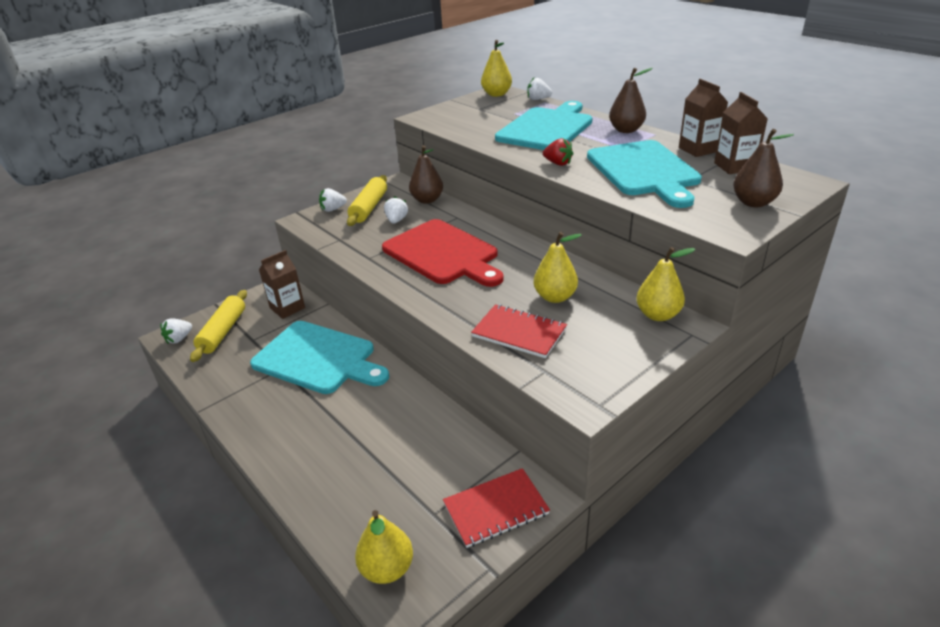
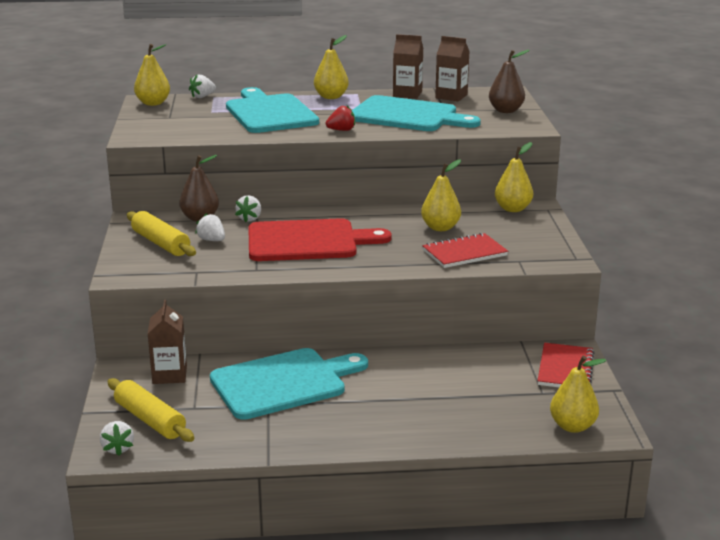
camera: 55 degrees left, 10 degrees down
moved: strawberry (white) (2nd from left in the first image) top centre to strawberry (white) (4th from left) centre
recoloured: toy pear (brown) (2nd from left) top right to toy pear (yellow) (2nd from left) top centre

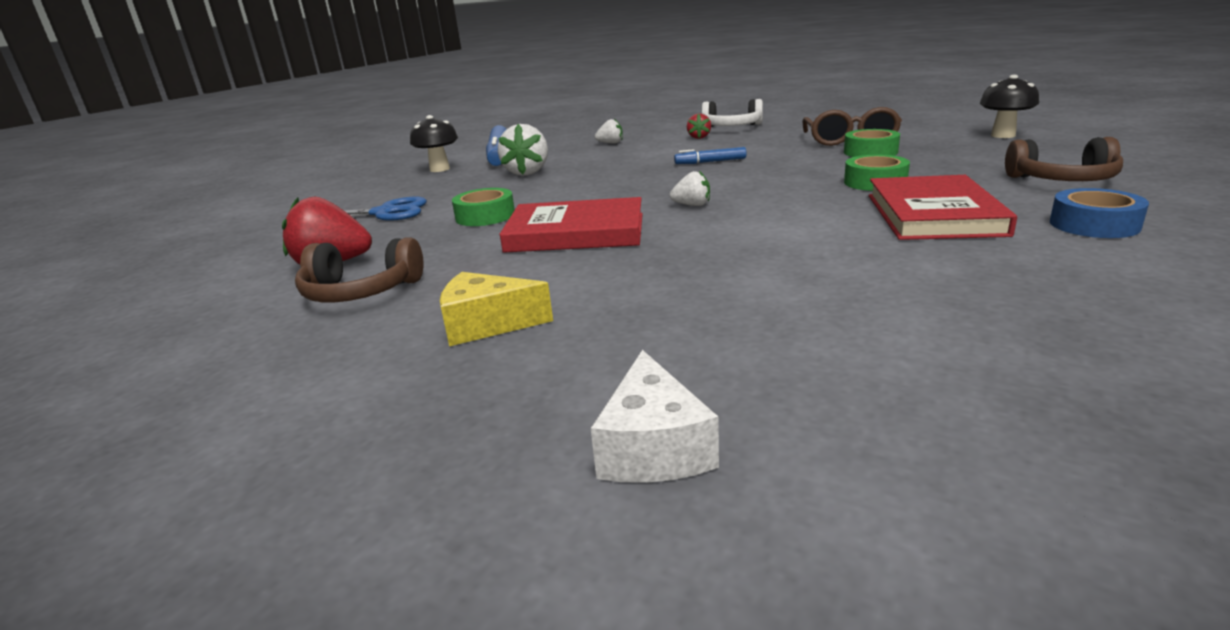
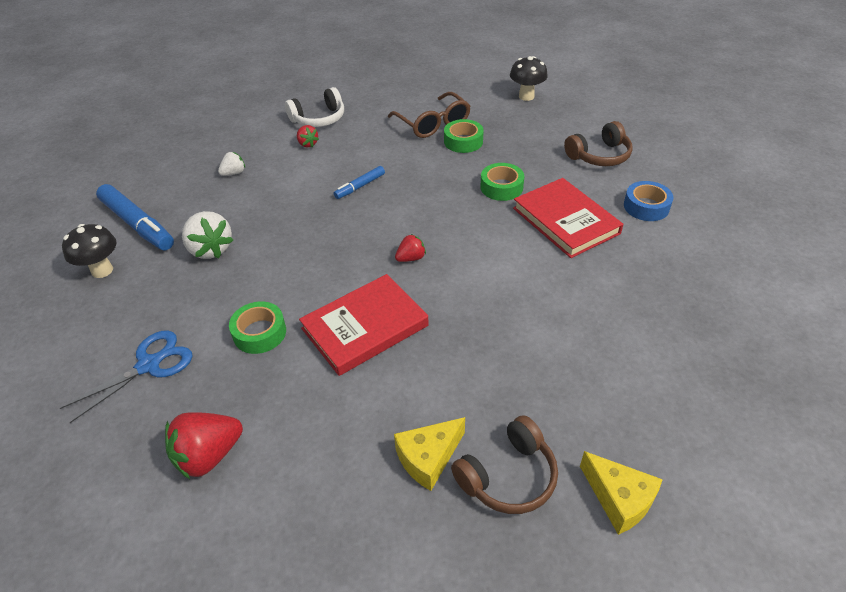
camera: 40 degrees left, 20 degrees up
moved: over-ear headphones (brown) (1st from left) middle left to bottom centre
recoloured: strawberry (white) (3rd from left) top centre to strawberry (scarlet) (3rd from left) centre; piece of cheese (white) centre to piece of cheese (yellow) (2nd from left) bottom right

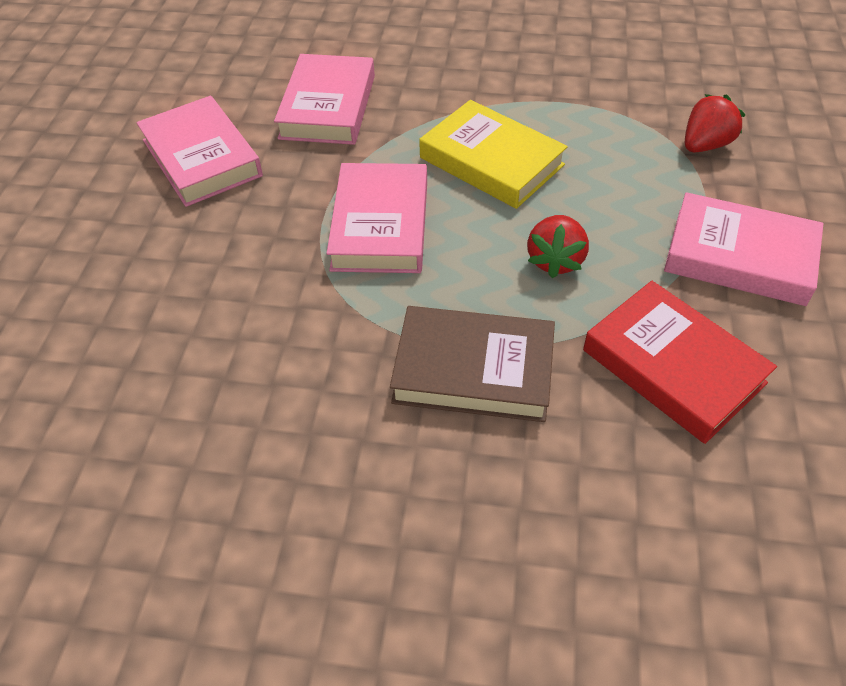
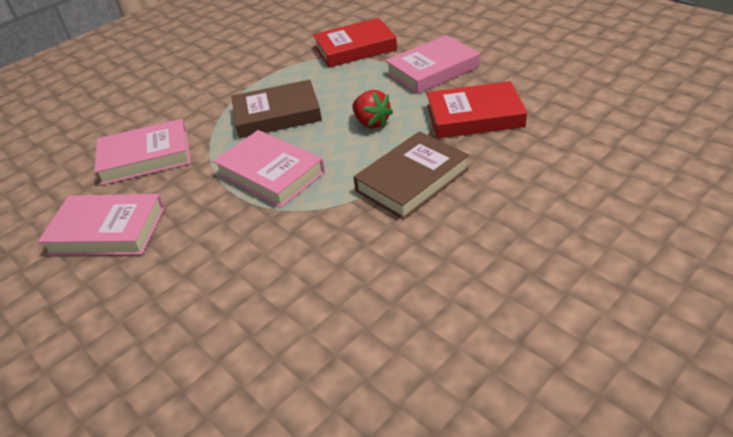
camera: 50 degrees left, 10 degrees down
replaced: strawberry (scarlet) (2nd from left) top right to book (scarlet) (1st from left) top centre
recoloured: book (yellow) top centre to book (brown) (1st from left) top centre
turned: book (rose-pink) (2nd from left) top centre = middle left 60 degrees counterclockwise

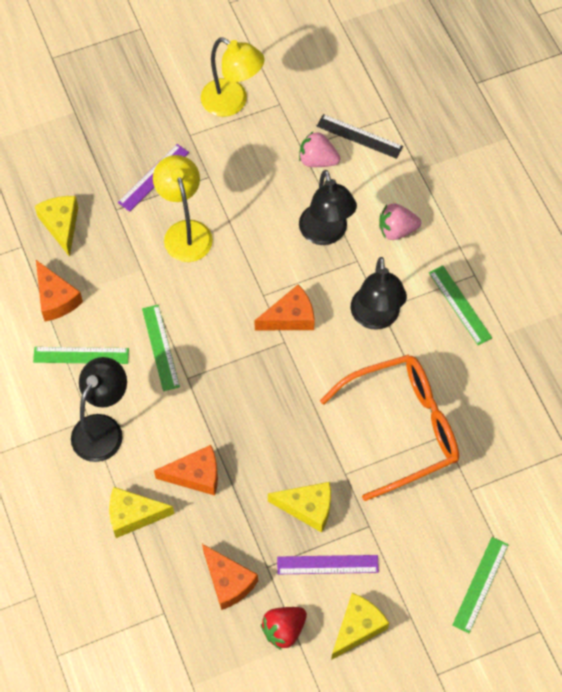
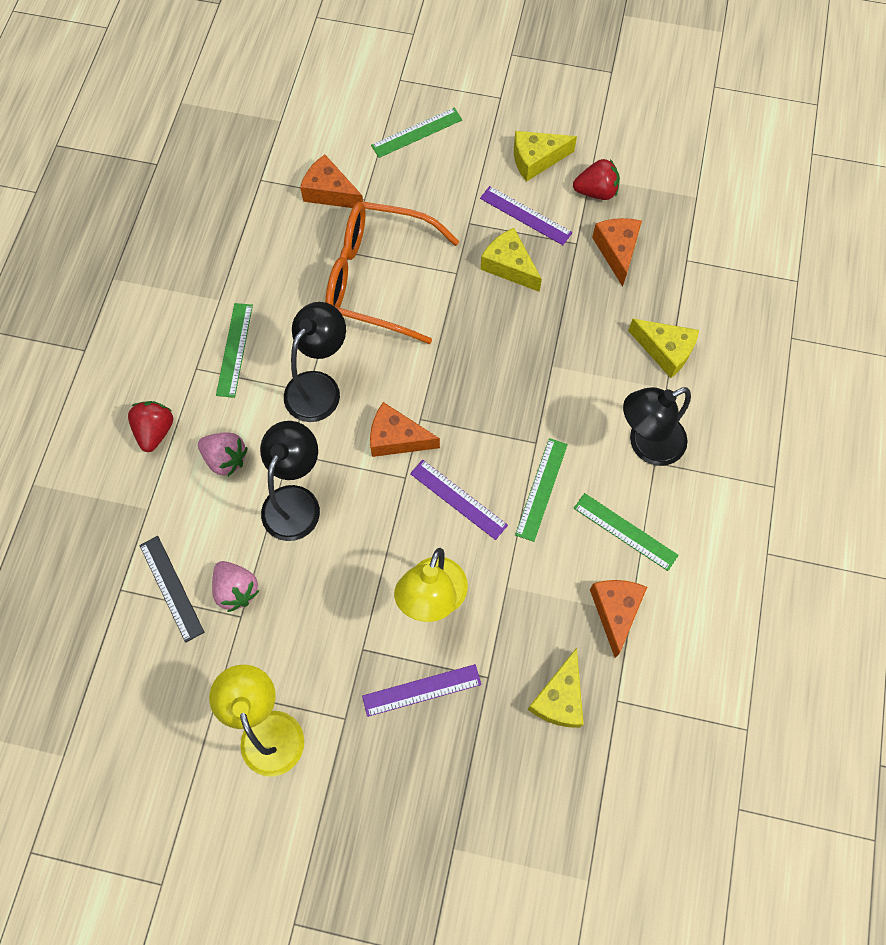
camera: 145 degrees left, 5 degrees up
added: strawberry (scarlet) (1st from left) middle left; ruler (violet) (2nd from left) centre
moved: piece of cheese (orange-coloured) (2nd from left in the first image) bottom left to piece of cheese (orange-coloured) (1st from left) top centre

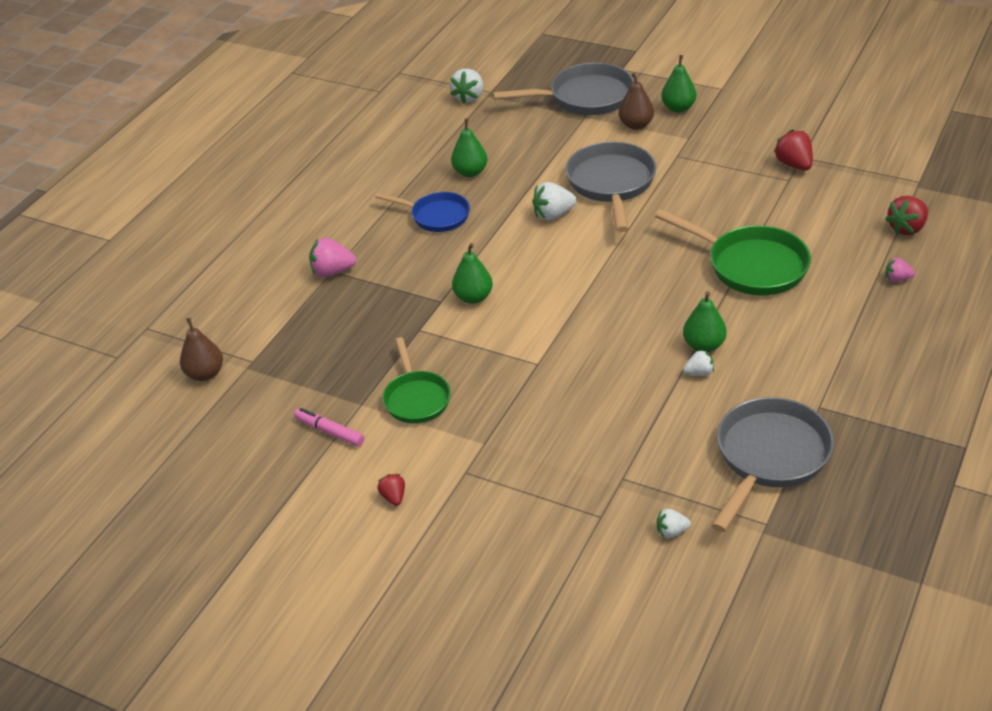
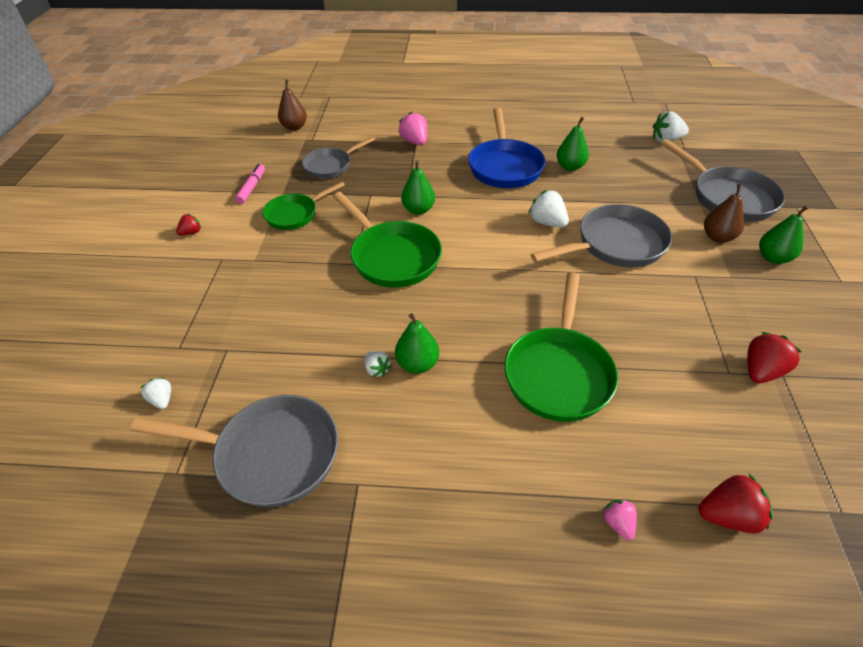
camera: 65 degrees right, 5 degrees up
added: pan (gray) (2nd from left) top centre; pan (emerald) (2nd from left) centre
turned: strawberry (scarlet) (3rd from left in the first image) top right = bottom right 150 degrees clockwise
resized: pan (blue) top centre = top centre x1.57

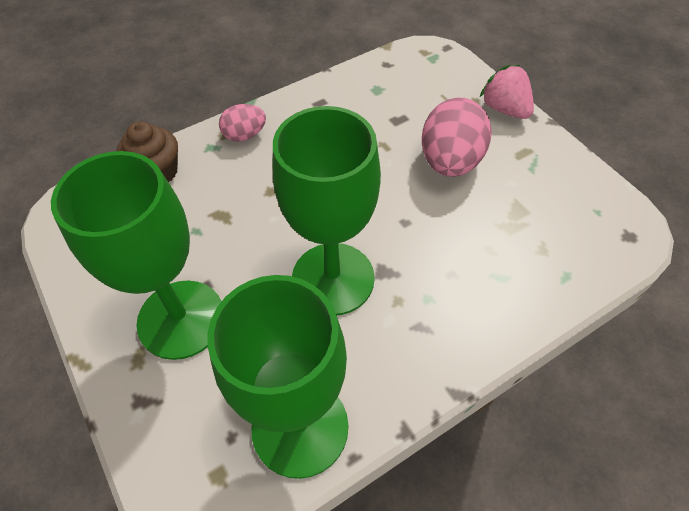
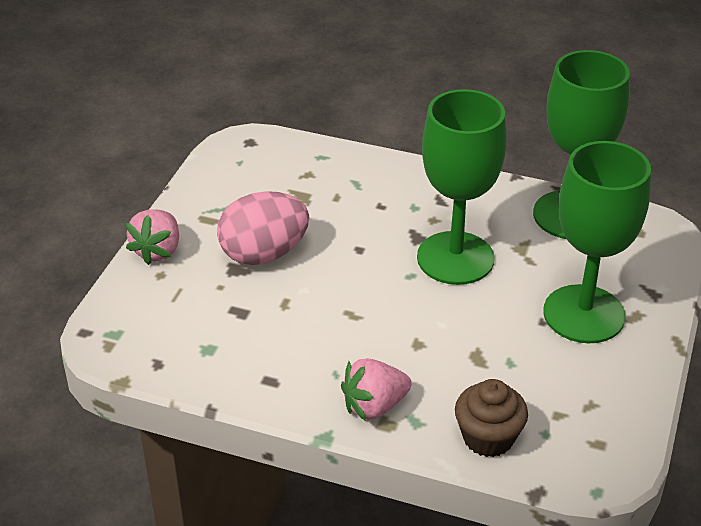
camera: 130 degrees left, 15 degrees down
replaced: toy egg (rose-pink) (1st from left) top centre to strawberry (rose-pink) (2nd from left) bottom centre

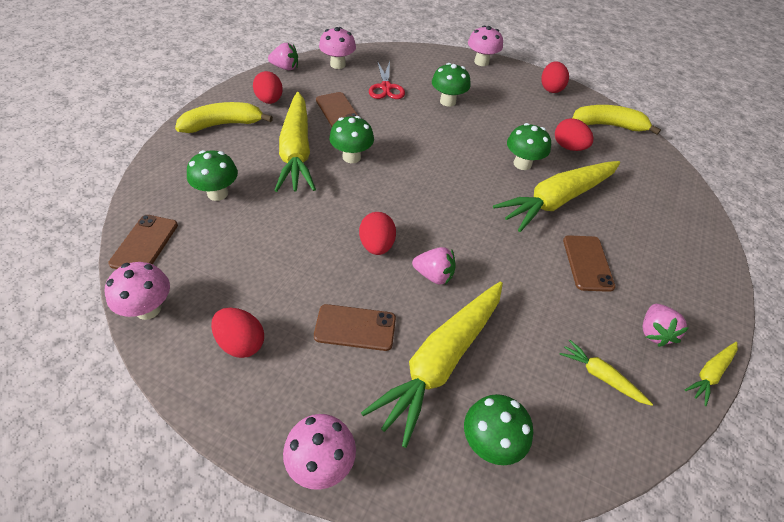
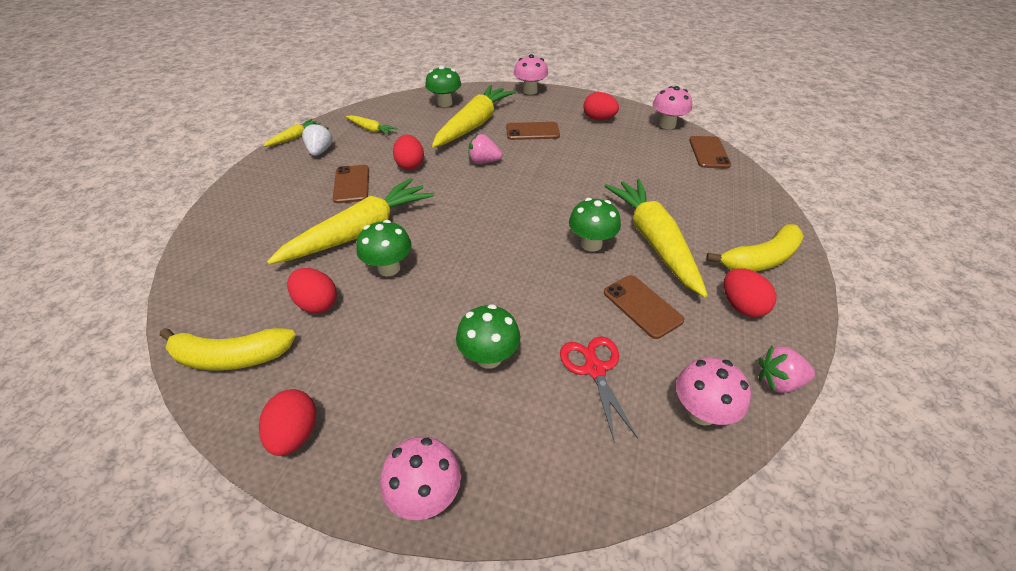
camera: 175 degrees right, 5 degrees down
removed: toadstool (emerald) (1st from left) middle left
moved: toy egg (scarlet) (3rd from left) centre to top centre
recoloured: strawberry (rose-pink) (3rd from left) middle right to strawberry (white) top left

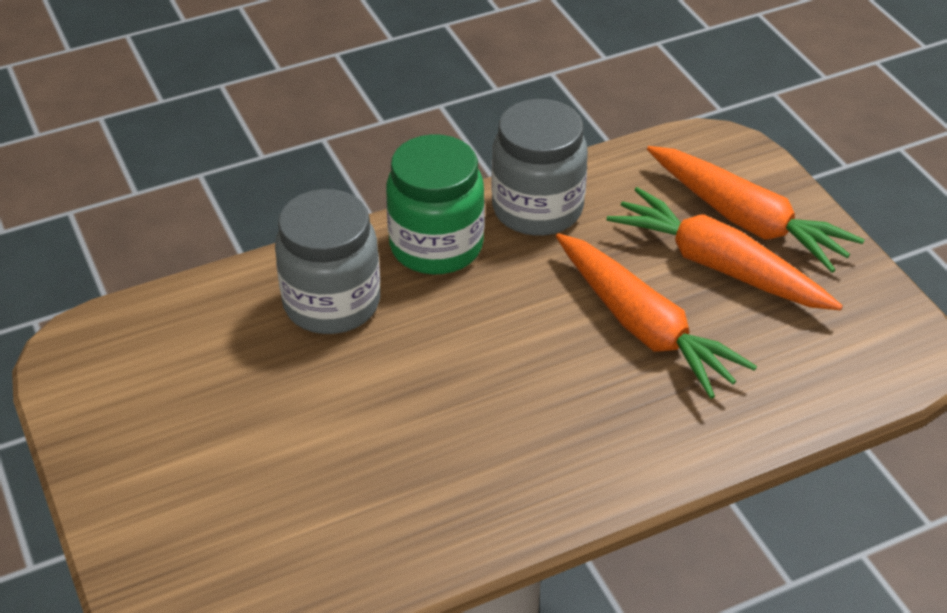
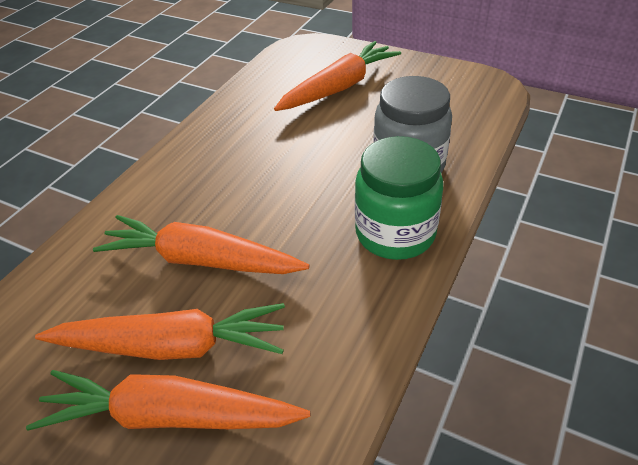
camera: 145 degrees right, 0 degrees up
removed: preserve jar (gray) (2nd from left) top centre
added: carrot (orange-coloured) (4th from left) top centre

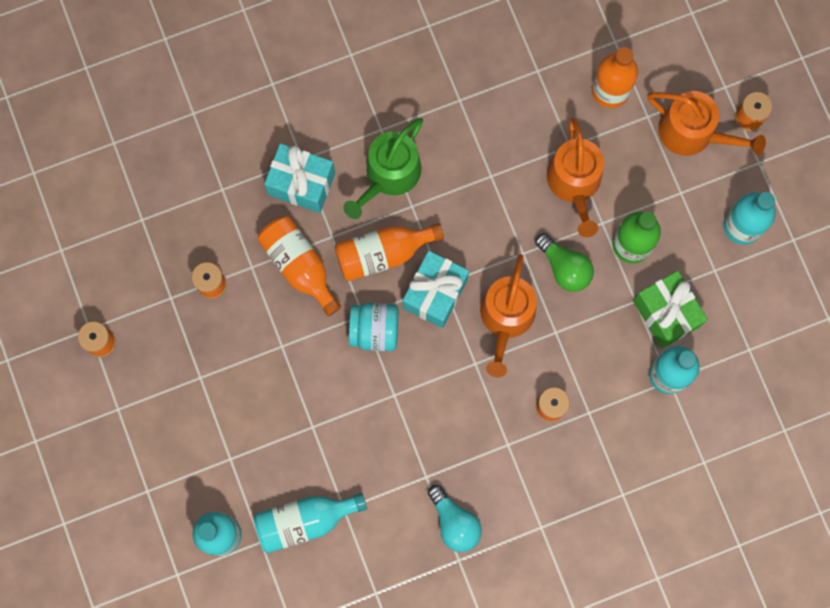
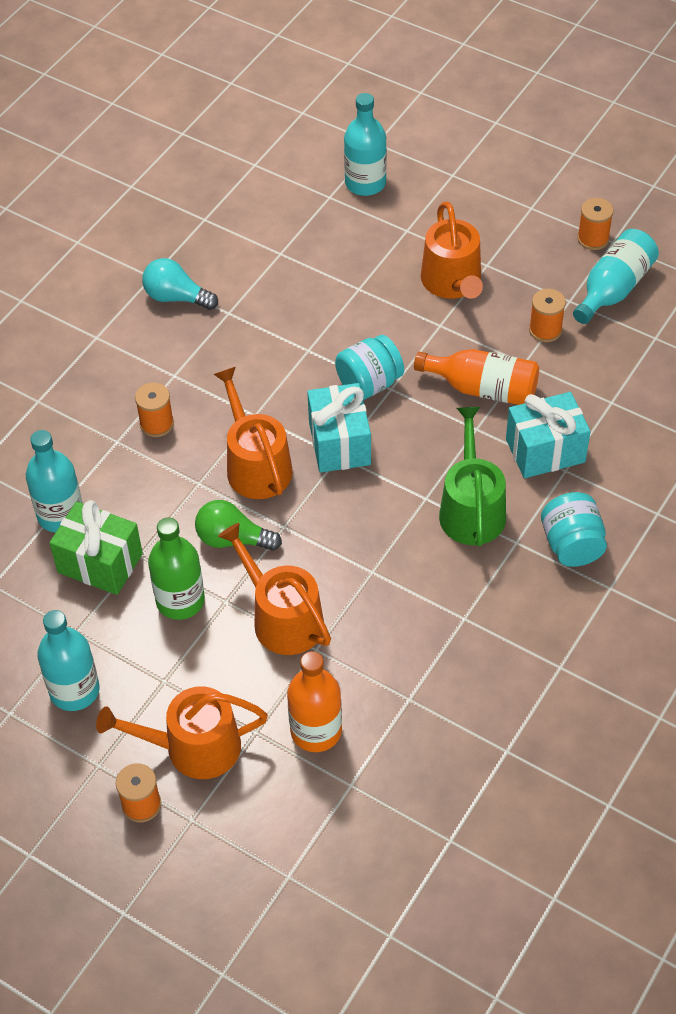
camera: 145 degrees right, 25 degrees down
removed: bottle (orange-coloured) (2nd from left) centre
added: sprinkling can (orange-coloured) (4th from left) top right; preserve jar (aqua) (2nd from left) middle right
moved: bottle (aqua) (2nd from left in the first image) bottom centre to bottle (aqua) (4th from left) top right

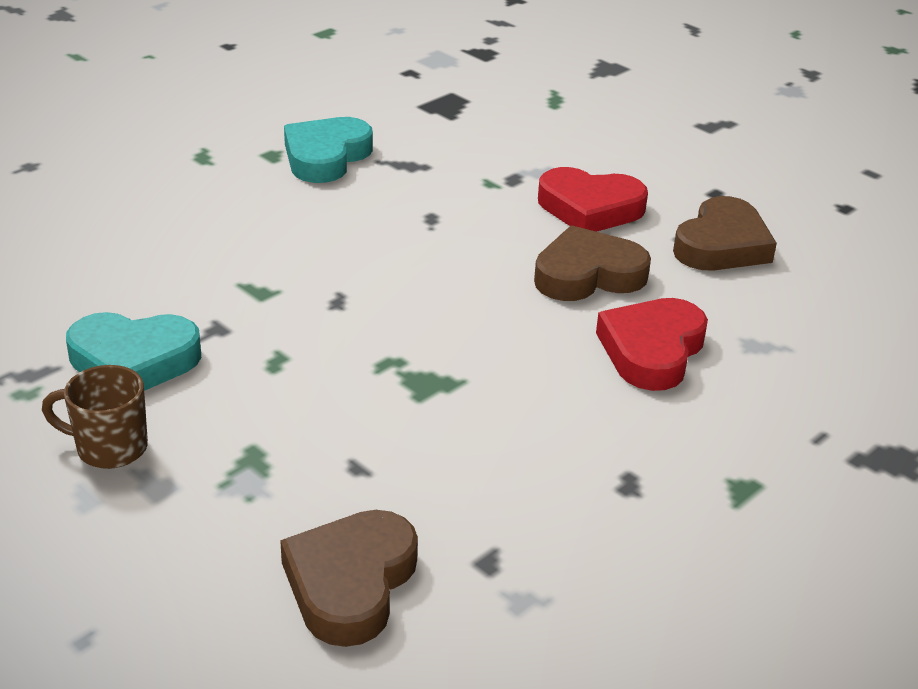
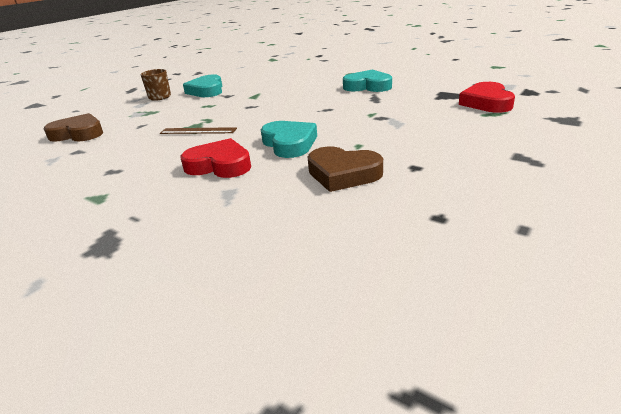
camera: 85 degrees right, 5 degrees down
added: ruler (brown) top left
moved: love heart (scarlet) (1st from left in the first image) top centre to love heart (scarlet) (2nd from left) top right
recoloured: love heart (brown) (2nd from left) centre to love heart (aqua) (2nd from left) centre

